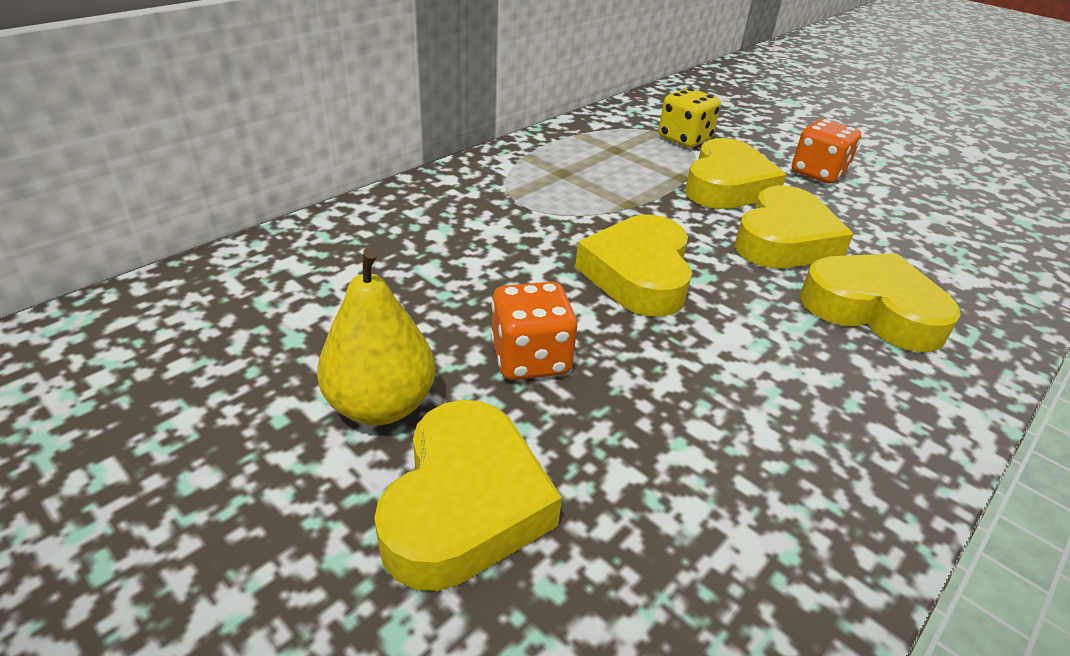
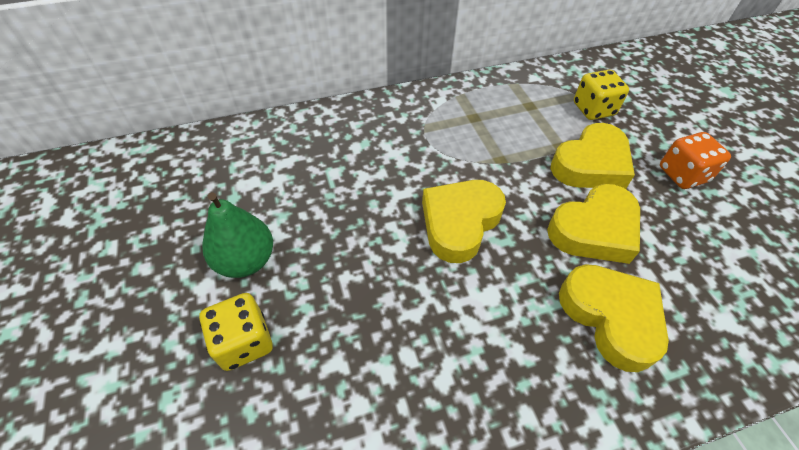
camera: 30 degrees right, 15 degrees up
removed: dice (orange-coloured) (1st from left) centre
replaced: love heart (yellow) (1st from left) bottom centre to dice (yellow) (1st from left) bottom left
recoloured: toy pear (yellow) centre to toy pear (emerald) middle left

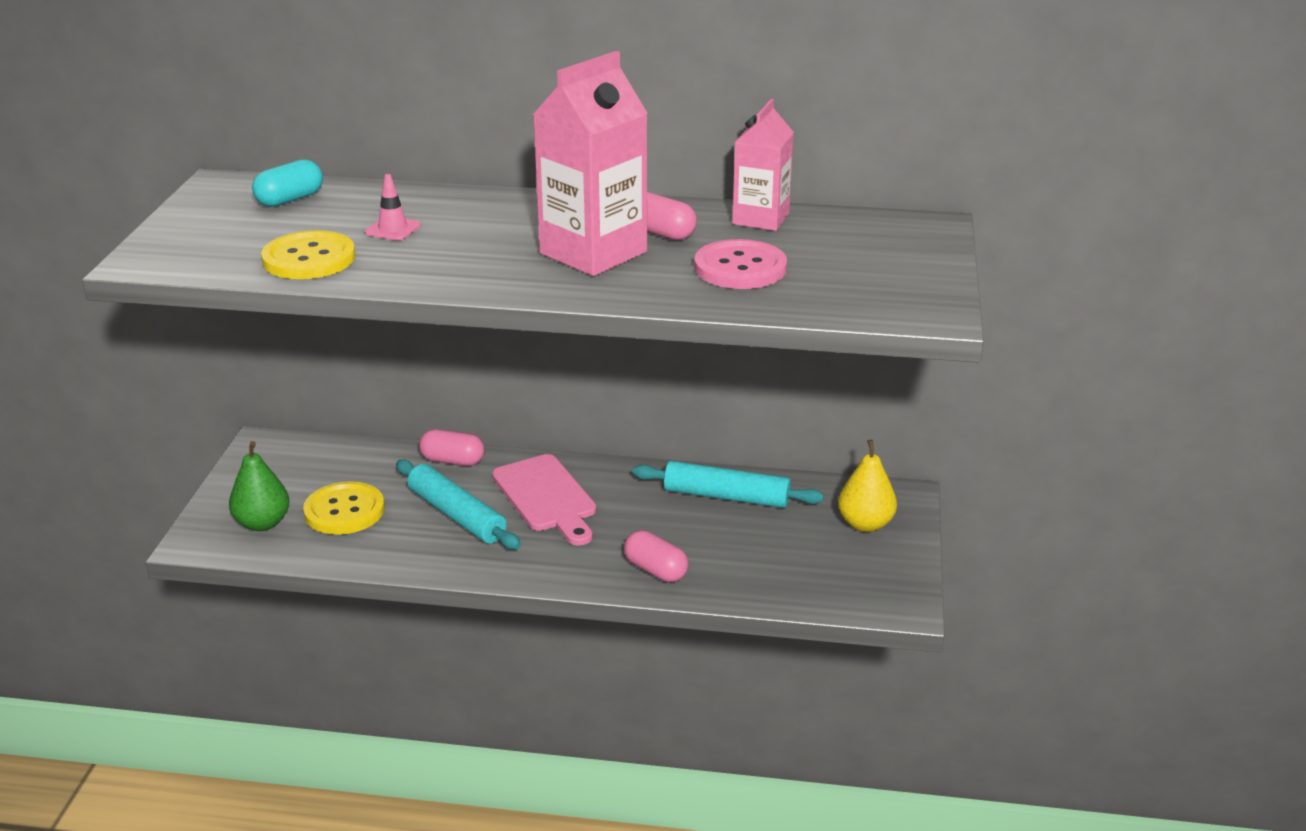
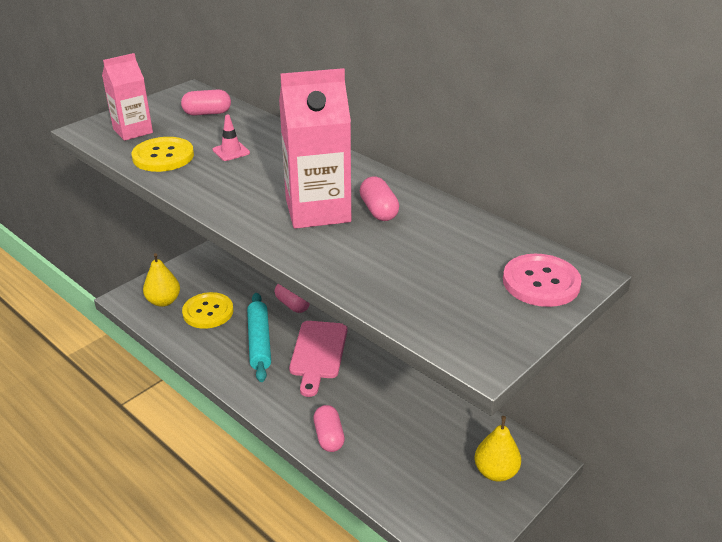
camera: 35 degrees right, 5 degrees up
removed: pastry roller (aqua) (2nd from left) centre
moved: carton (rose-pink) (2nd from left in the first image) top centre to carton (rose-pink) (1st from left) top left; shirt button (rose-pink) top centre to middle right
recoloured: pill (aqua) top left to pill (rose-pink) (1st from left) top left; toy pear (emerald) middle left to toy pear (yellow) (1st from left) middle left

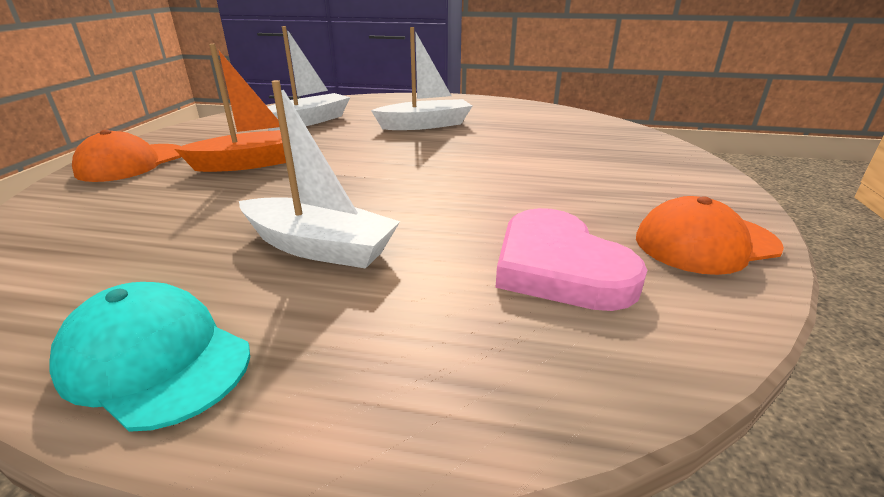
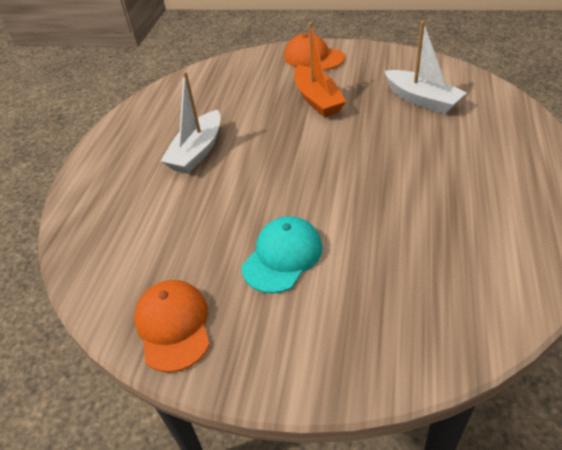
camera: 95 degrees right, 15 degrees up
removed: toy boat (white) (3rd from left) top centre; love heart (rose-pink) centre
moved: cap (aqua) bottom left to centre

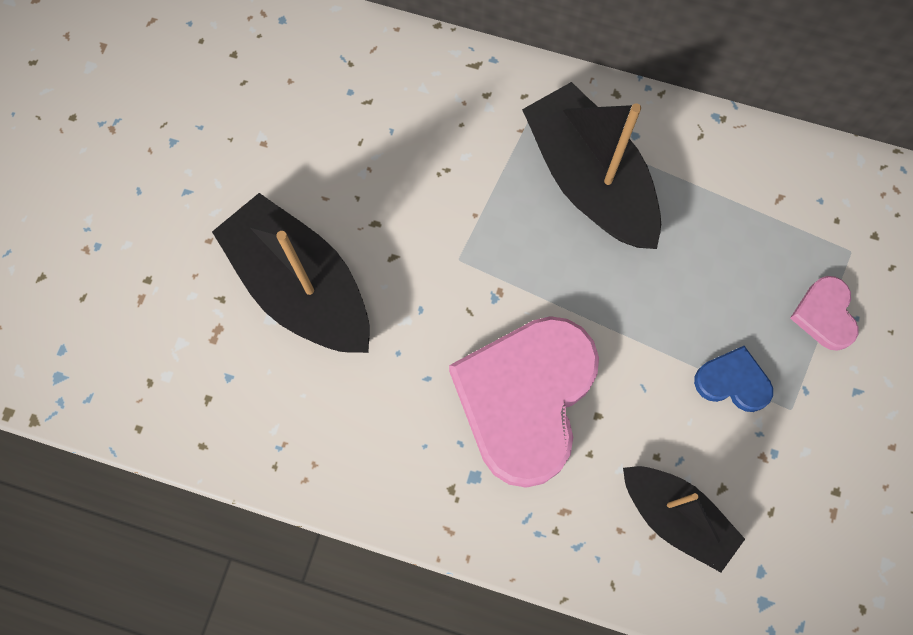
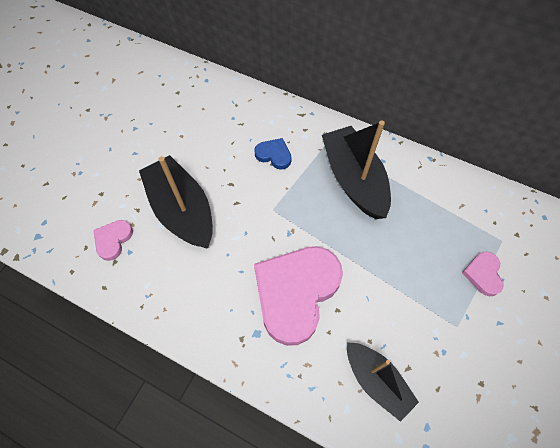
camera: 10 degrees right, 10 degrees down
added: love heart (rose-pink) (1st from left) middle left
moved: love heart (blue) middle right to centre

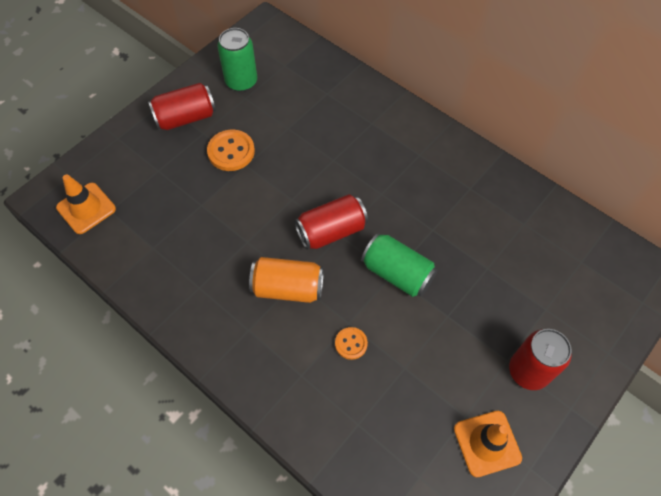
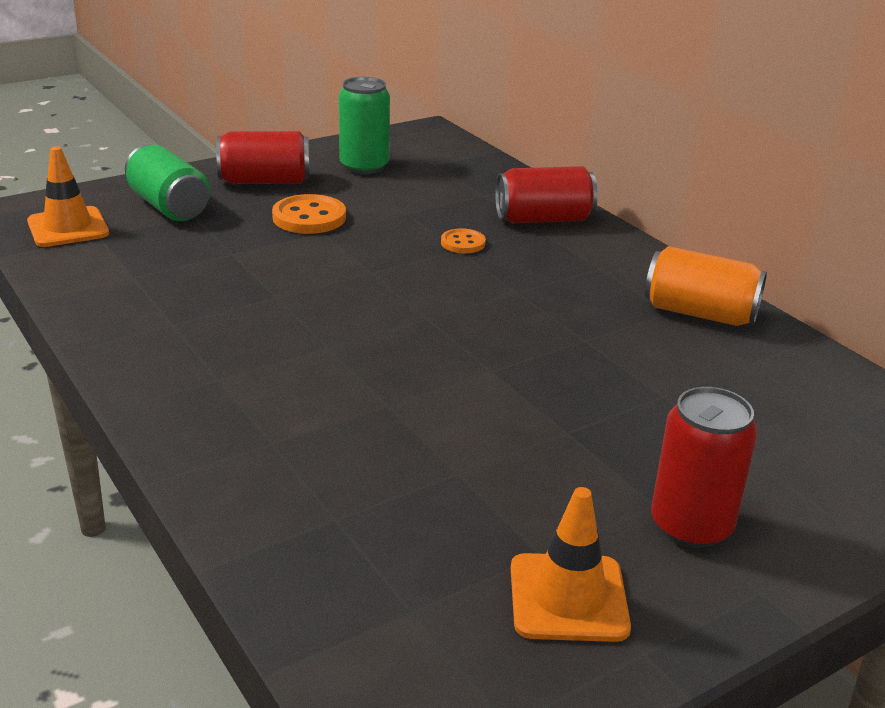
camera: 15 degrees right, 30 degrees down
moved: tin (scarlet) (2nd from left) centre to top centre; tin (emerald) (2nd from left in the first image) centre to tin (emerald) (1st from left) top left; tin (orange-coloured) centre to middle right; shirt button (orange-coloured) (2nd from left) bottom centre to centre

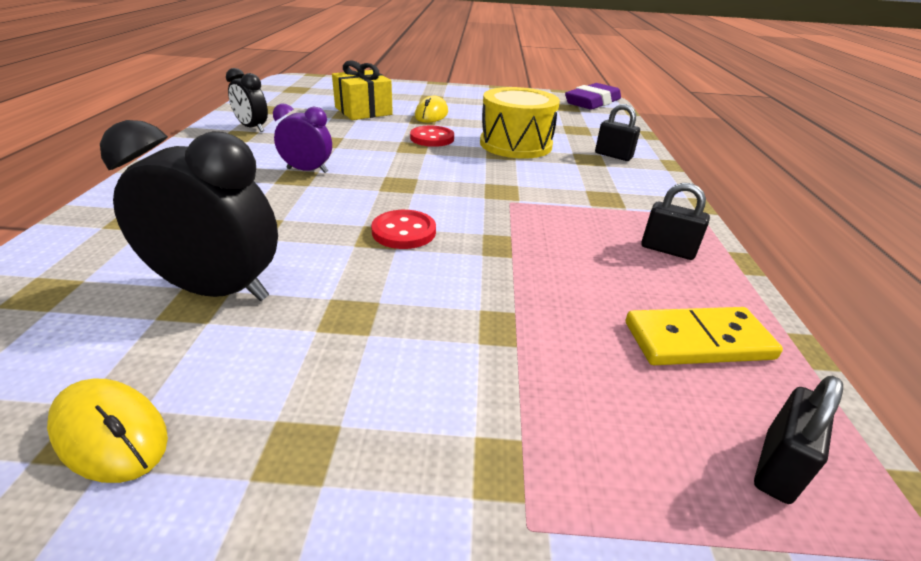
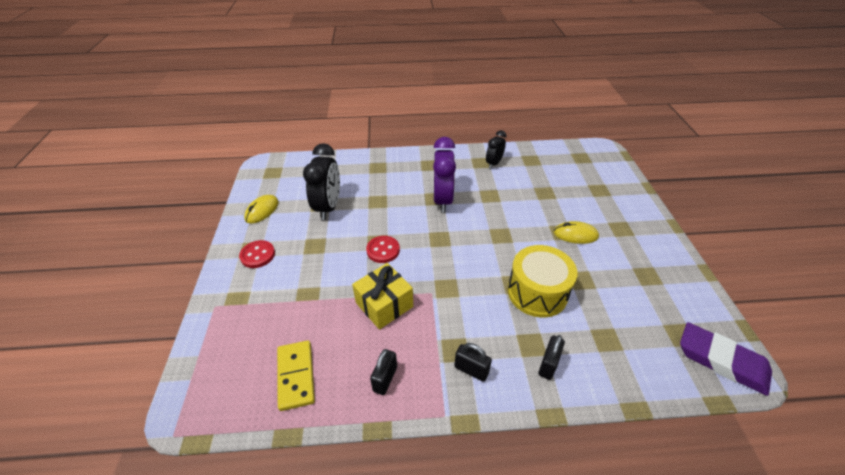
camera: 85 degrees right, 10 degrees up
moved: wrapped gift (yellow) top centre to centre; shirt button (scarlet) (2nd from left in the first image) top centre to shirt button (scarlet) (1st from left) middle left; lock (black) (3rd from left in the first image) bottom right to lock (black) (2nd from left) bottom centre
resized: clock (violet) top left = centre x1.71

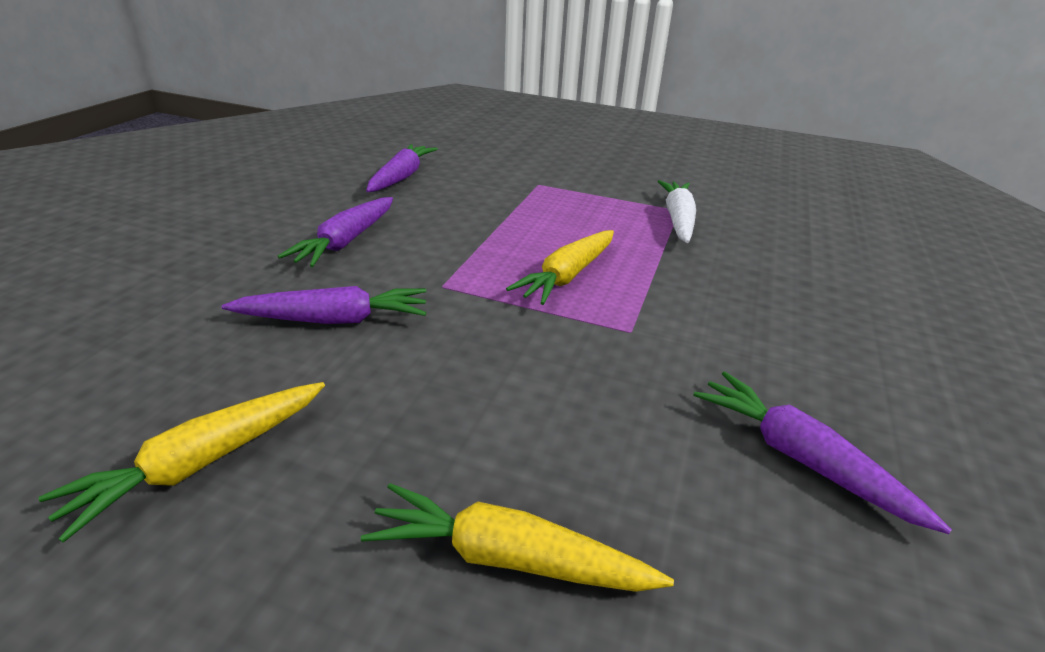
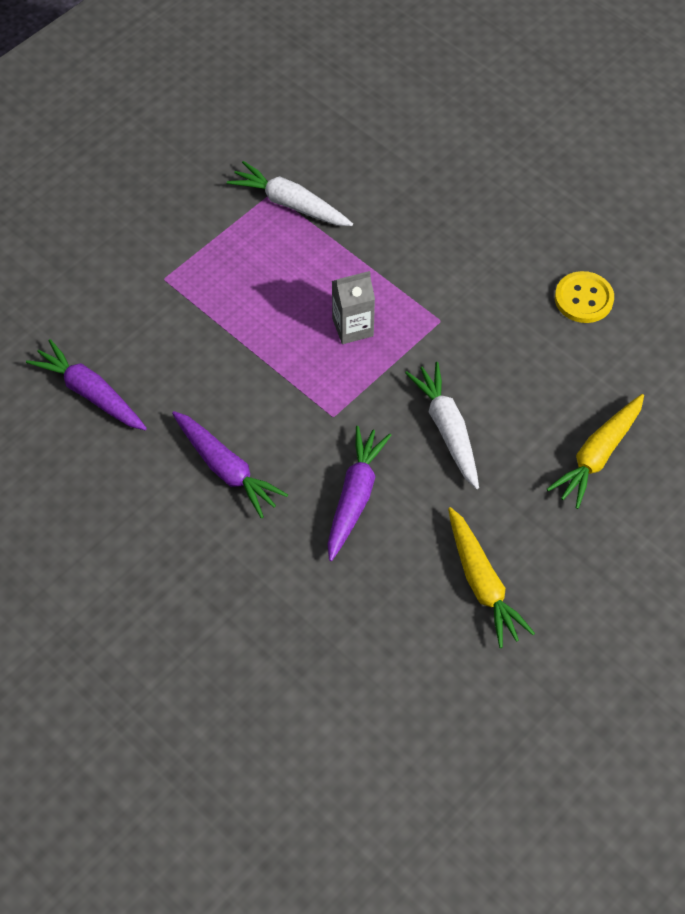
camera: 65 degrees left, 25 degrees up
added: carrot (white) (2nd from left) centre
replaced: carrot (yellow) (3rd from left) centre to carton (gray) centre; carrot (violet) (4th from left) bottom right to shirt button (yellow) top right

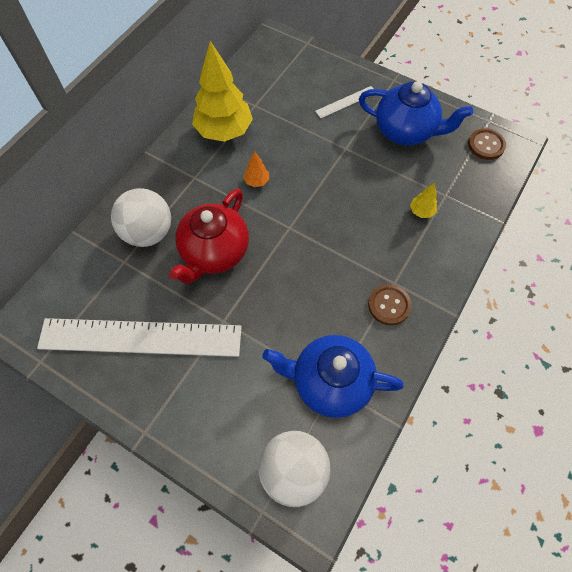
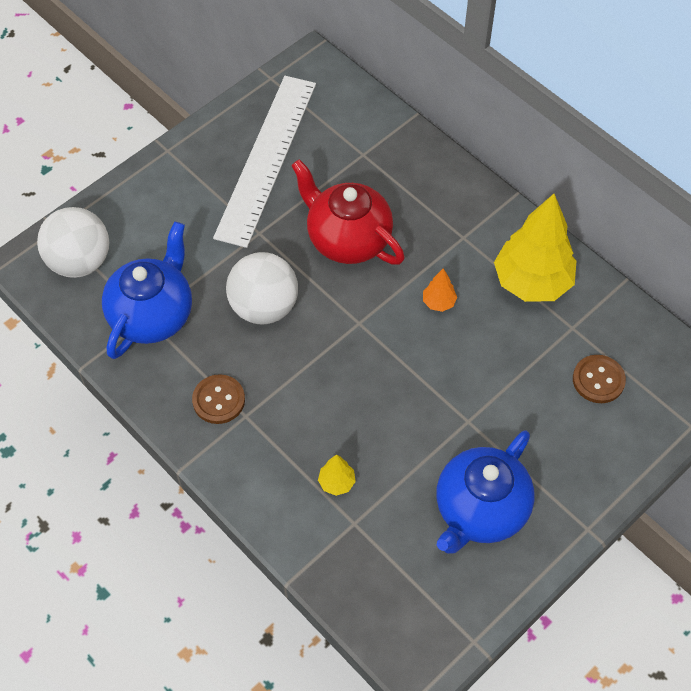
camera: 105 degrees right, 5 degrees down
removed: ruler (white) (2nd from left) top centre
moved: shirt button (brown) (2nd from left) top right to middle right; sphere (white) (1st from left in the first image) middle left to sphere (white) (2nd from left) centre

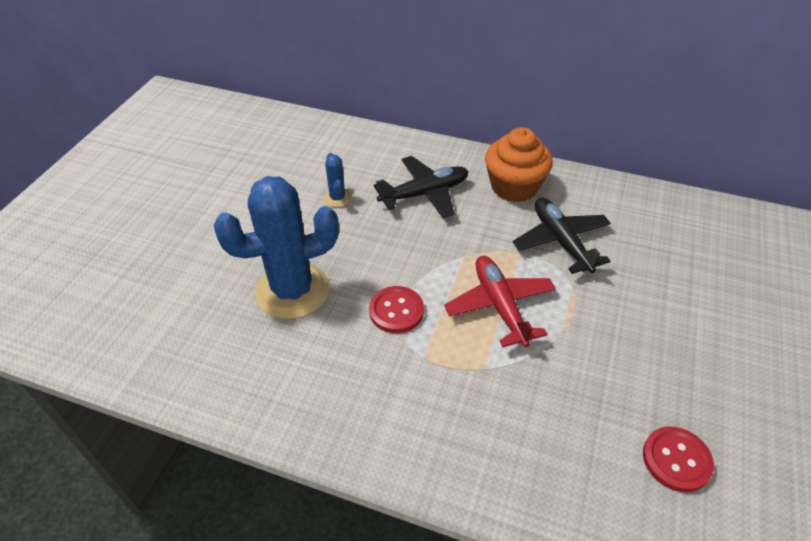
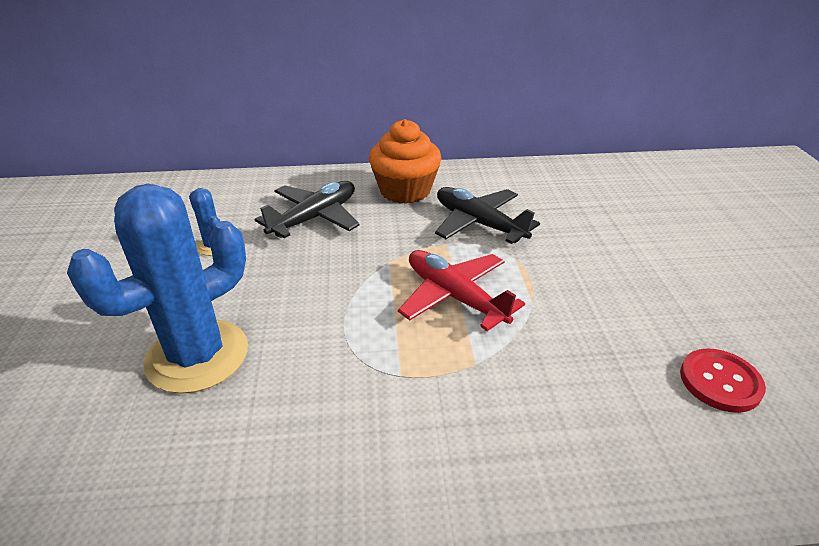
camera: 25 degrees left, 10 degrees down
removed: shirt button (scarlet) (1st from left) centre

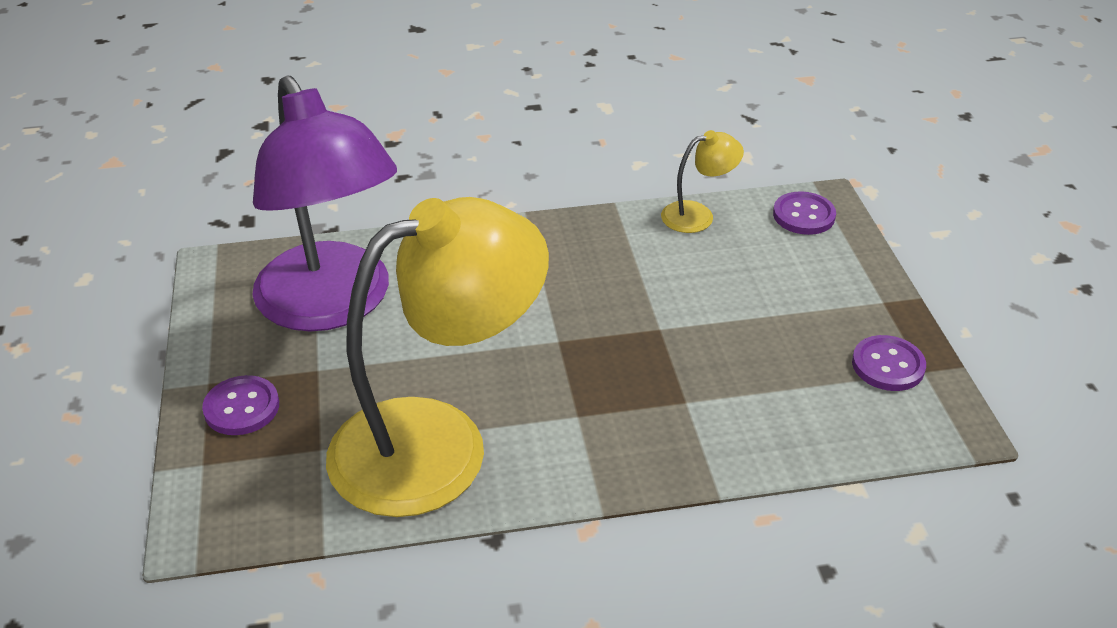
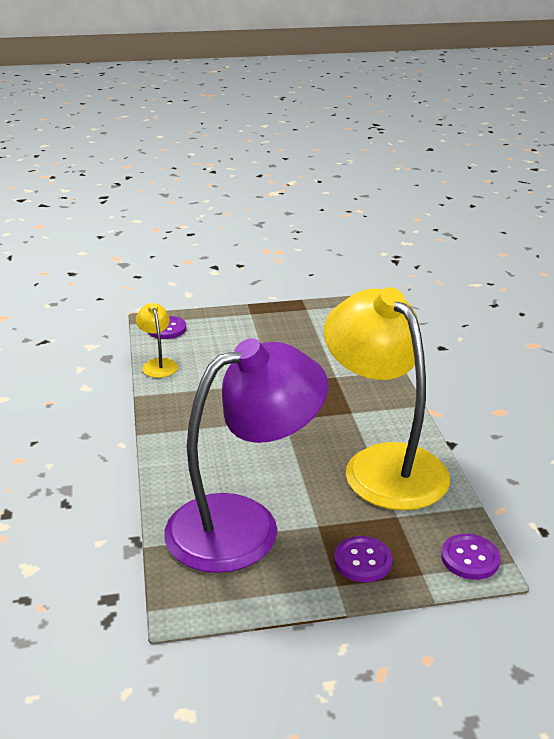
camera: 90 degrees left, 10 degrees down
moved: shirt button (violet) (3rd from left) middle right to bottom right

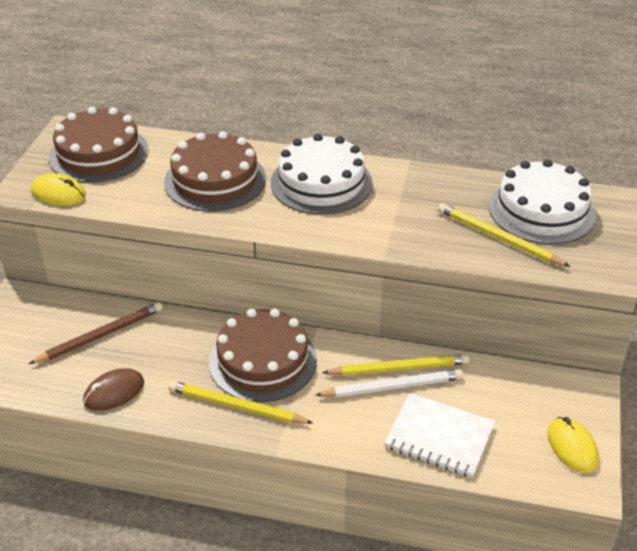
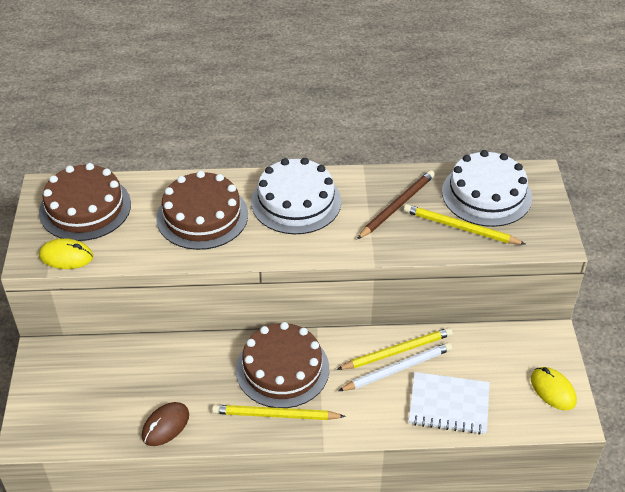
camera: 15 degrees left, 5 degrees up
moved: lead pencil (brown) middle left to centre

